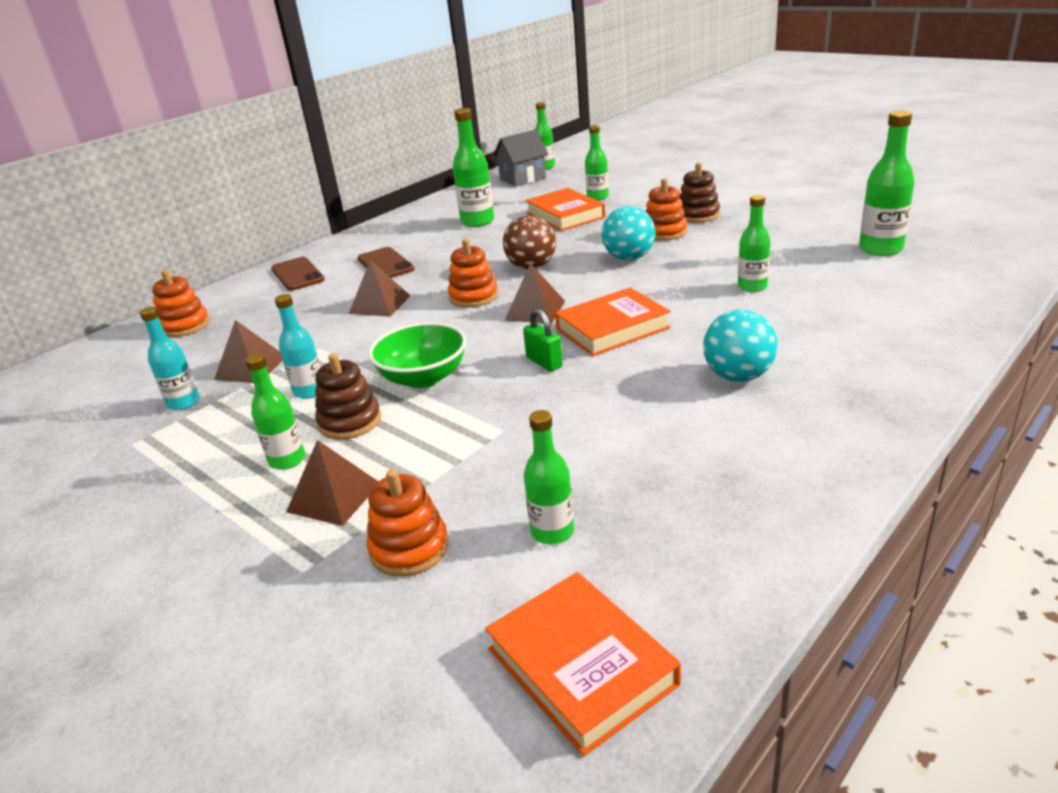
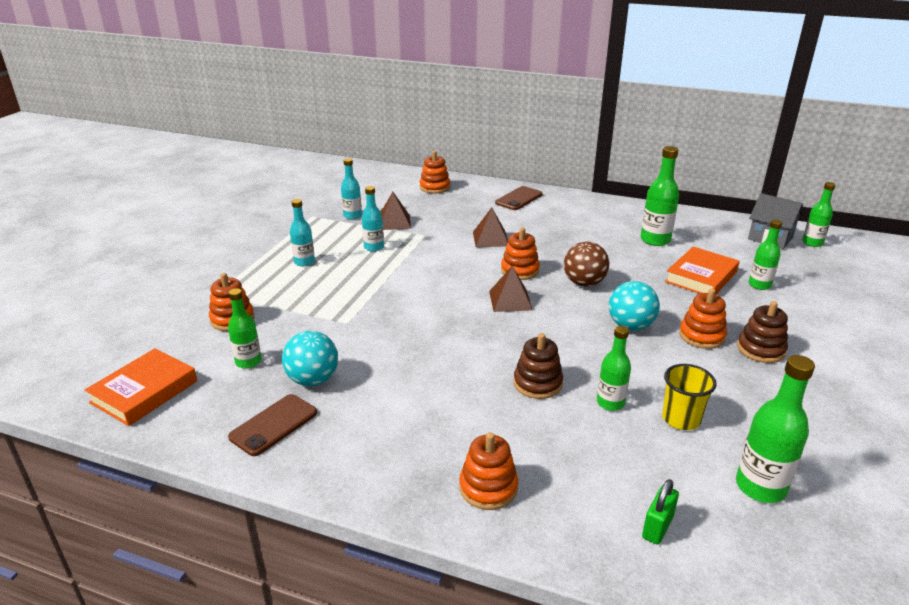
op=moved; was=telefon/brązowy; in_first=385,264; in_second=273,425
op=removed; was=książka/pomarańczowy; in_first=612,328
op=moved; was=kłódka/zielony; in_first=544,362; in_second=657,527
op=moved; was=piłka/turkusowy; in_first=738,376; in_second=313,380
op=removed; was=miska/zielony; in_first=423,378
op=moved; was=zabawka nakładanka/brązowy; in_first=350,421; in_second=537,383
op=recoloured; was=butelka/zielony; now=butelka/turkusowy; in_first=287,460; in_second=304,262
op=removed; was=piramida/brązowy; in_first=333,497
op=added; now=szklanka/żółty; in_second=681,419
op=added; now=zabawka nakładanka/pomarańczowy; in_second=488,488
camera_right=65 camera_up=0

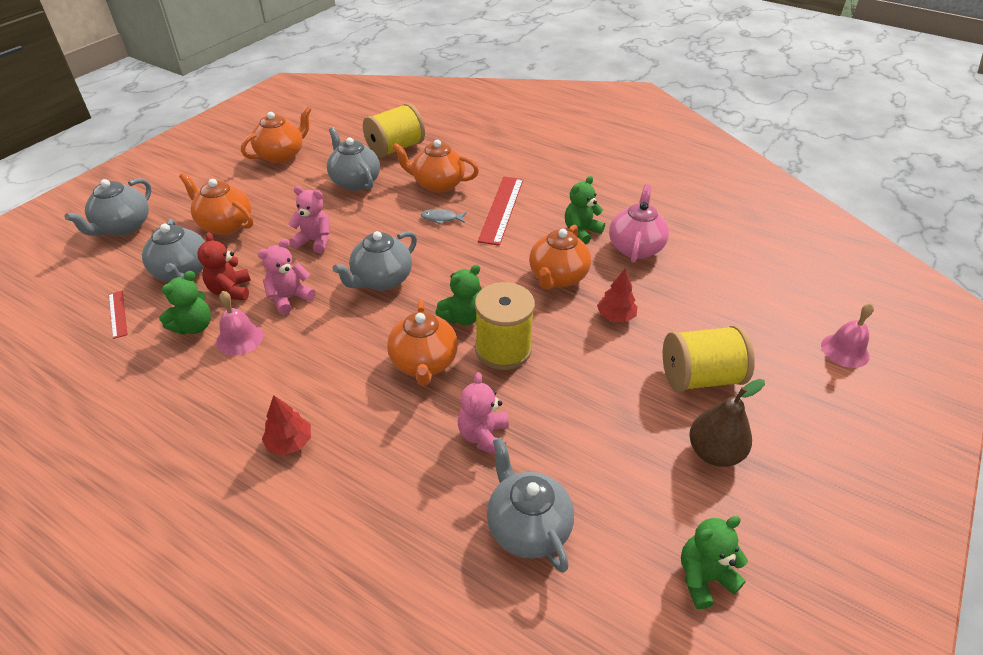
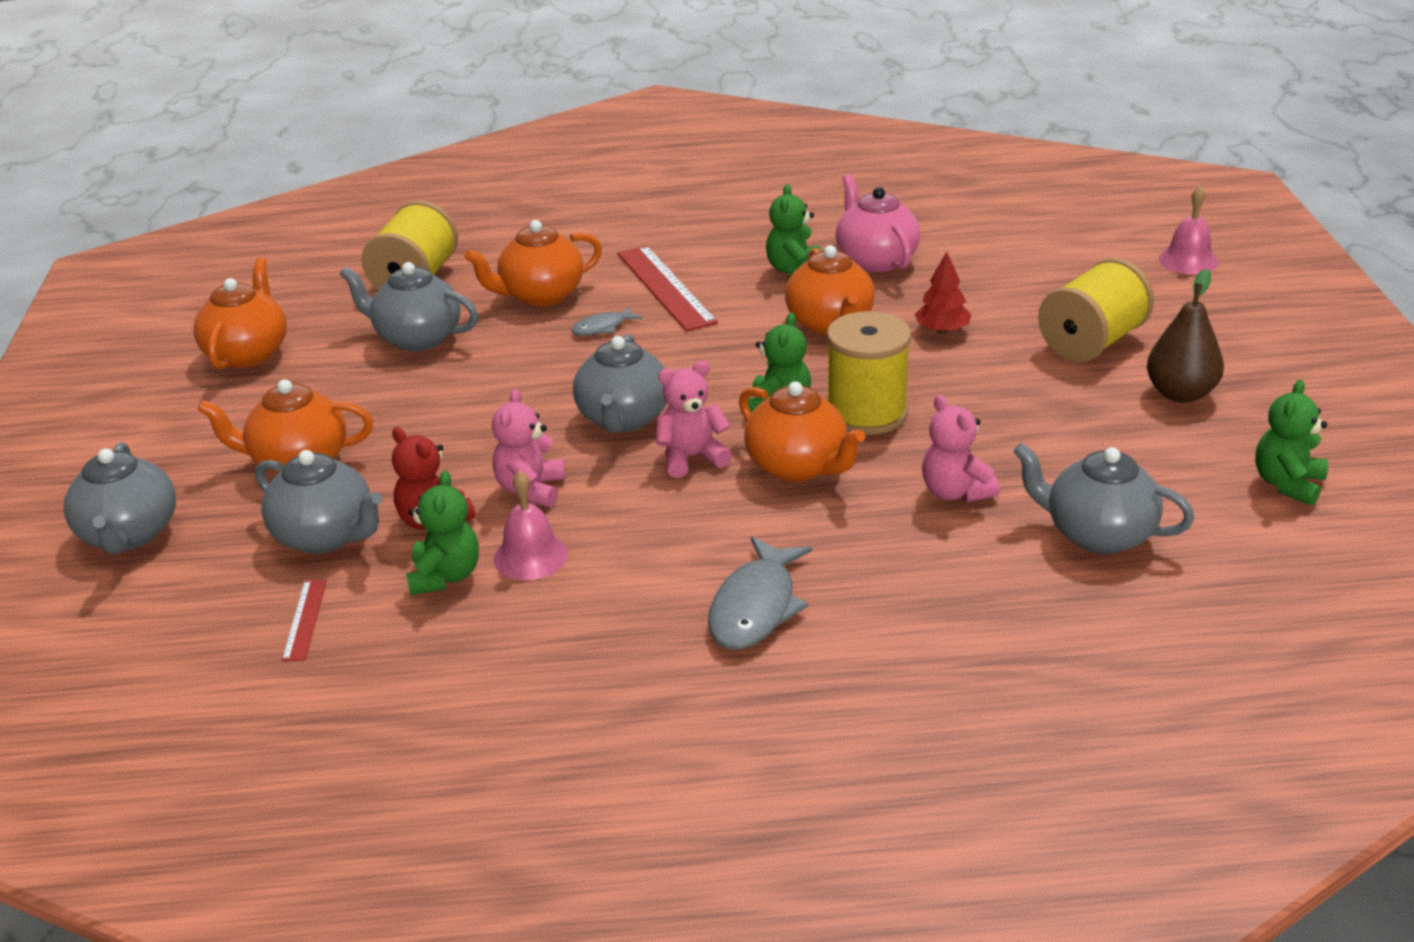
op=moved; was=miś/różowy; in_first=315,241; in_second=691,458
op=turned; was=linijka/czerwony; in_first=118,314; in_second=305,619; clockwise=60
op=replaced; was=drzewko/czerwony; now=ryba/szary; in_first=289,443; in_second=755,607
camera_right=-35 camera_up=-10

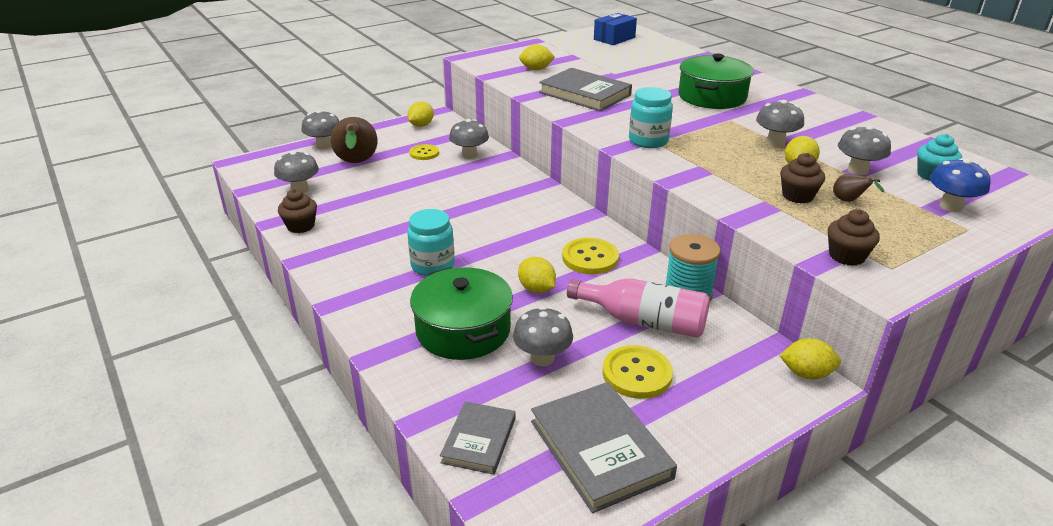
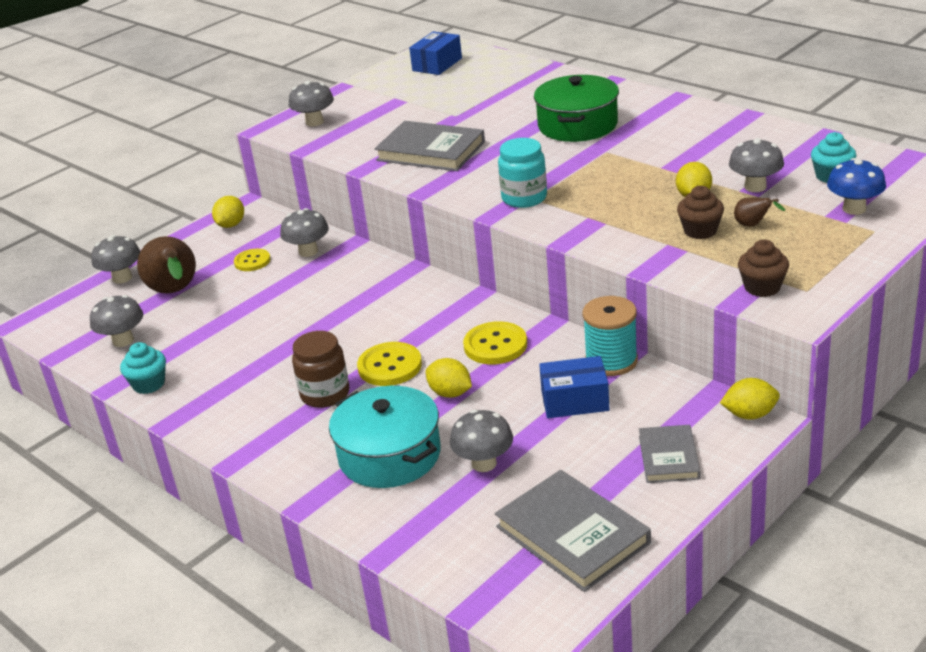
op=removed; was=cytryna/żółty; in_first=536,69
op=moved; was=grzyb/szary; in_first=775,142; in_second=314,122
op=recoloured; was=muffinka/brązowy; now=muffinka/turkusowy; in_first=300,226; in_second=149,384
op=recoloured; was=słoik/turkusowy; now=słoik/brązowy; in_first=432,265; in_second=325,394
op=recoloured; was=garnek/zielony; now=garnek/turkusowy; in_first=463,330; in_second=389,455
op=replaced; was=butelka/różowy; now=pudełko/niebieski; in_first=643,321; in_second=575,401
op=moved; was=guzik/żółty; in_first=637,374; in_second=390,366
op=moved; was=książka/szary; in_first=479,440; in_second=669,457
camera_right=-10 camera_up=0

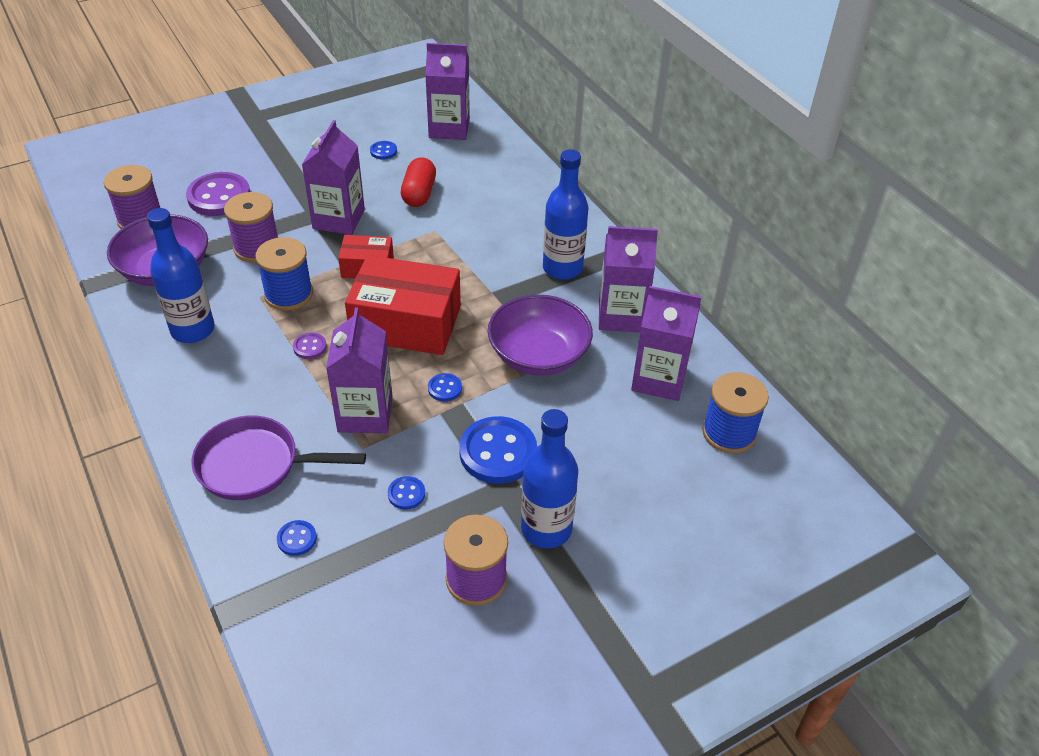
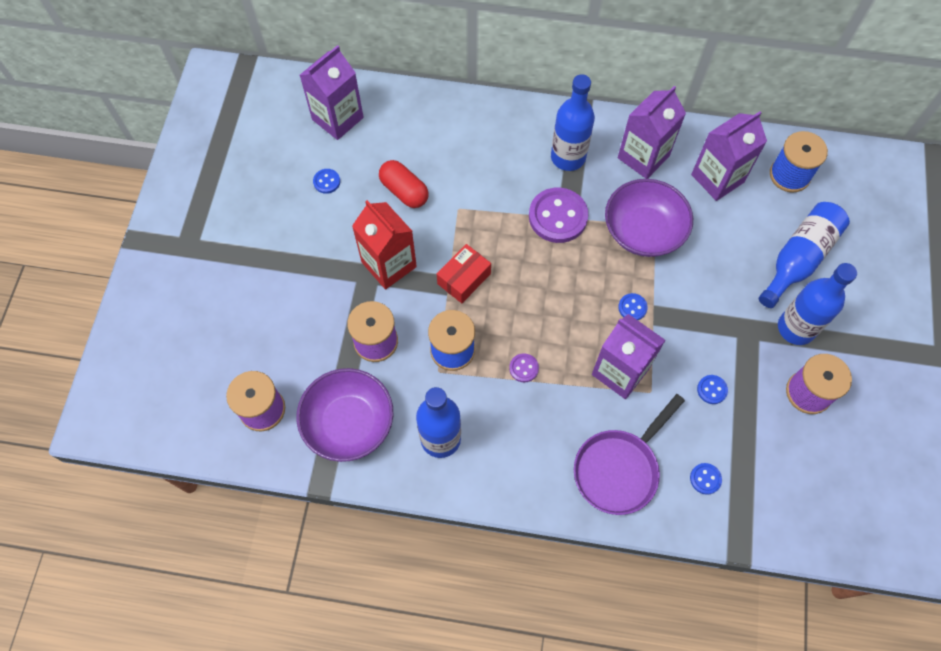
op=recoloured; was=karton mleka/fioletowy; now=karton mleka/czerwony; in_first=339,219; in_second=389,264
op=moved; was=guzik/fioletowy; in_first=219,196; in_second=558,216
op=removed; was=pudełko/czerwony; in_first=406,323
op=removed; was=guzik/niebieski; in_first=498,452
op=added; now=butelka/niebieski; in_second=798,259
camera_right=-50 camera_up=20

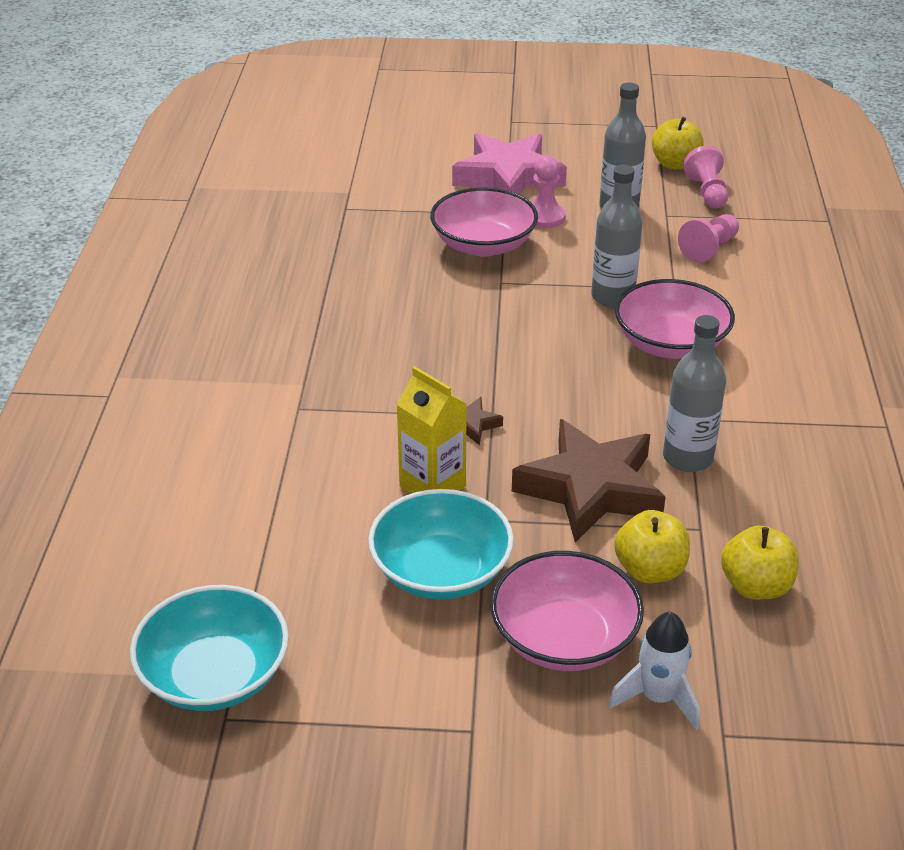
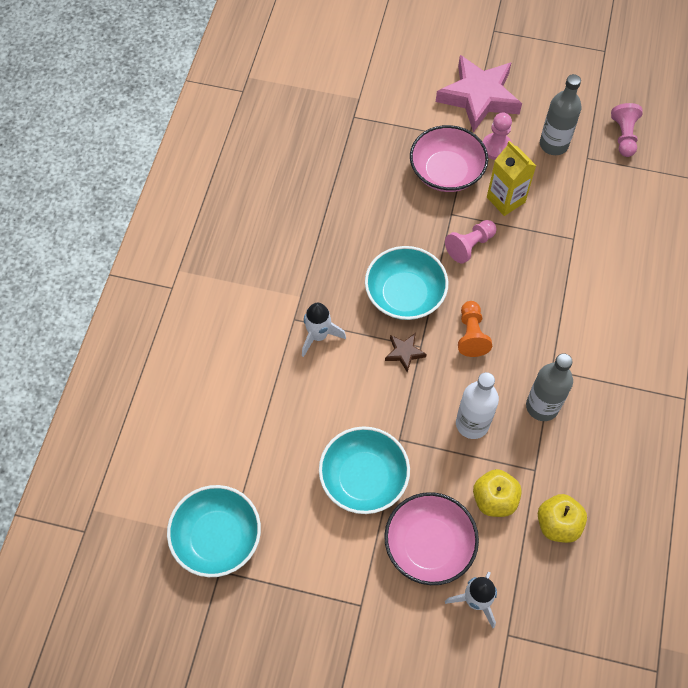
op=removed; was=jabłko/żółty; in_first=674,164
op=removed; was=butelka/szary; in_first=612,297
op=moved; was=pionek/różowy; in_first=709,248; in_second=470,246
op=removed; was=miska/różowy; in_first=670,343
op=moved; was=karton mleka/żółty; in_first=432,486; in_second=505,200
op=replaced; was=gwiazda/brązowy; now=butelka/biały; in_first=591,489; in_second=472,424
op=added; now=miska/turkusowy; in_second=405,294
op=added; now=pionek/pomarańczowy; in_second=471,334
op=added; now=rakieta/biały; in_second=318,336
camera_right=10 camera_up=25

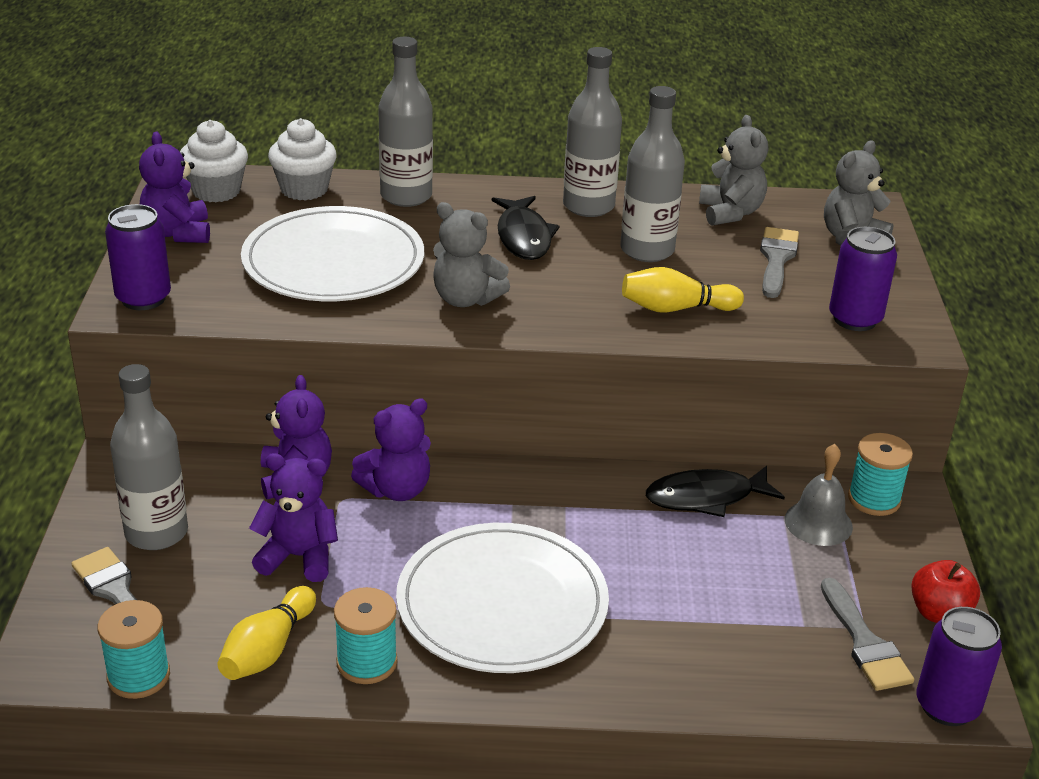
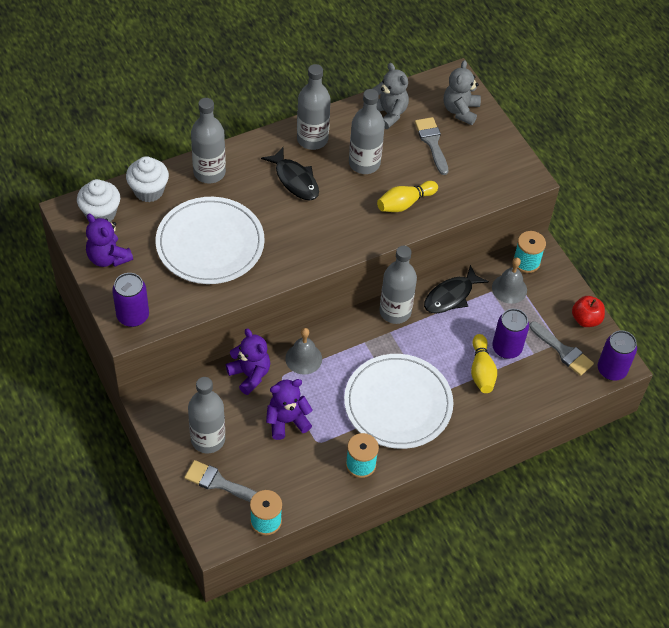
op=removed; was=miś/szary; in_first=465,299
op=moved; was=puszka/fioletowy; in_first=855,319; in_second=506,348
op=replaced; was=miś/fioletowy; now=dzwonek/szary; in_first=396,489; in_second=303,358
op=moved; was=kręgiel/żółty; in_first=268,650; in_second=481,371
op=added; now=butelka/szary; in_second=395,312
camera_right=-30 camera_up=20

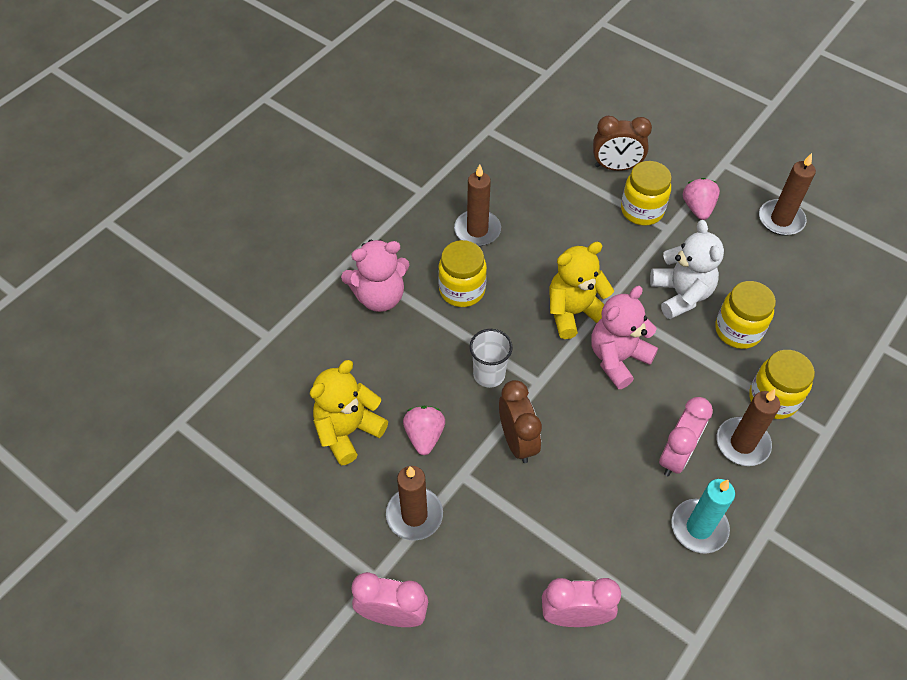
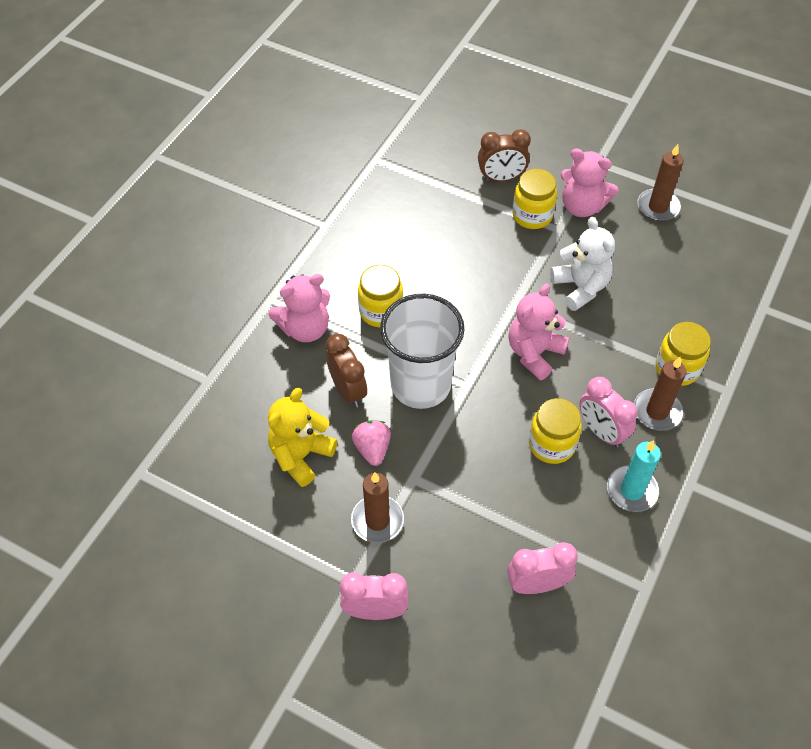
op=removed; was=świeca/brązowy; in_first=477,230
op=replaced; was=truskawka/różowy; now=miś/różowy; in_first=697,208; in_second=582,206
op=removed; was=miś/żółty; in_first=574,312
op=moved; was=słoik/żółty; in_first=738,330; in_second=551,444
op=resized; was=szklanka/biały; in_first=489,374; in_second=420,385; ratio=2.03
op=moved; was=budzik/brązowy; in_first=517,441; in_second=348,390
op=turned; was=budzik/różowy; in_first=676,456; in_second=601,431; clockwise=120
camera_right=-10 camera_up=0

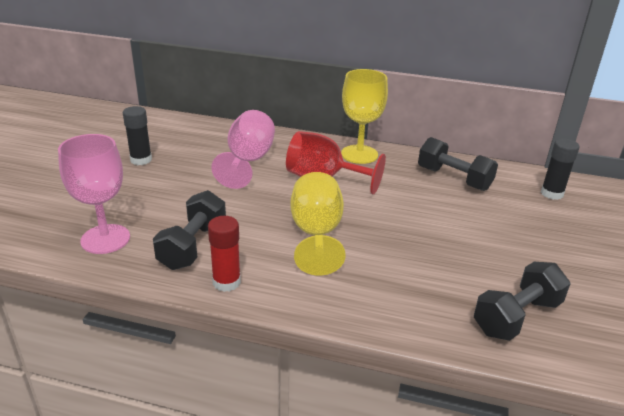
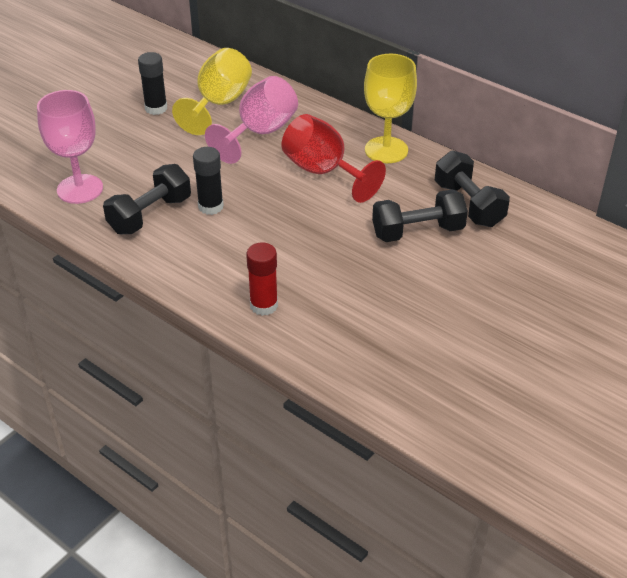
op=moved; was=klej w sztyfcie/czarny; in_first=552,193; in_second=211,206
op=moved; was=kielich/żółty; in_first=316,234; in_second=219,104
op=moved; was=klej w sztyfcie/czerwony; in_first=226,282; in_second=264,305
op=moved; was=hantel/czarny; in_first=516,317; in_second=417,232
camera_right=25 camera_up=10

